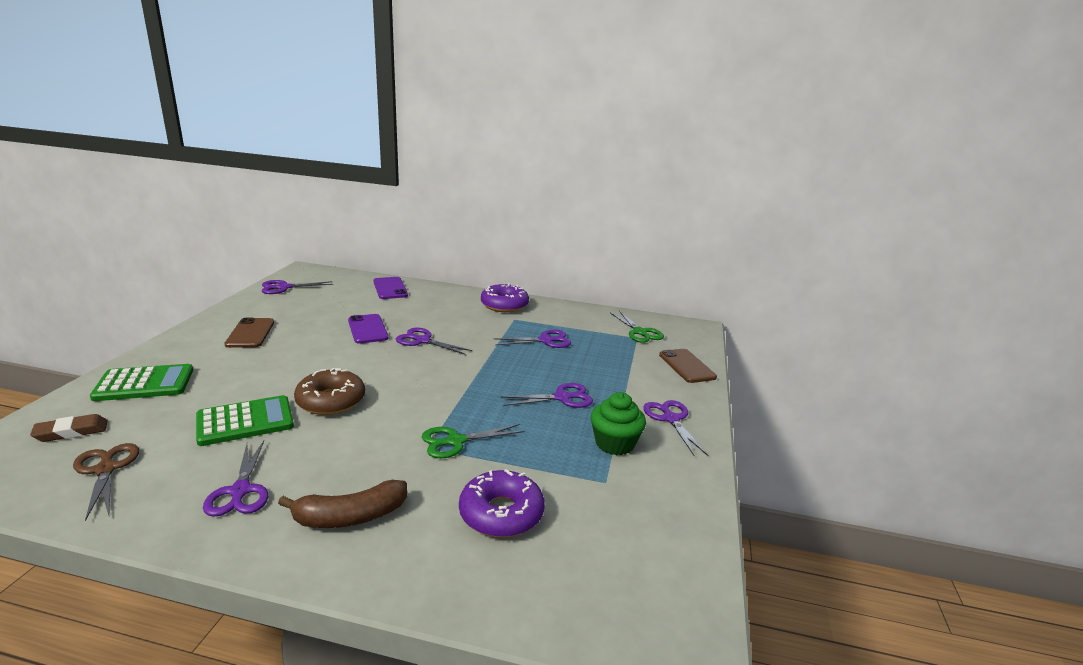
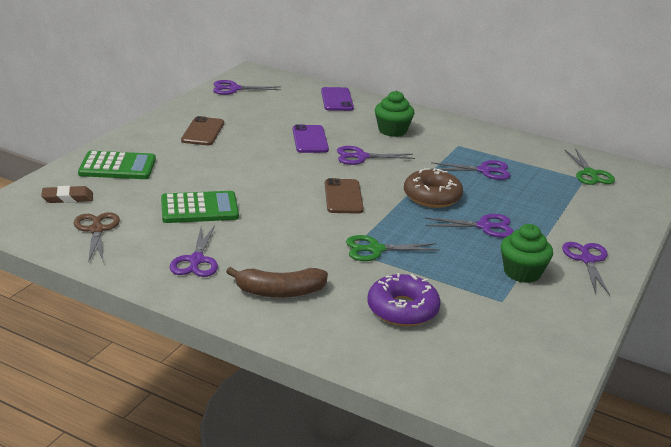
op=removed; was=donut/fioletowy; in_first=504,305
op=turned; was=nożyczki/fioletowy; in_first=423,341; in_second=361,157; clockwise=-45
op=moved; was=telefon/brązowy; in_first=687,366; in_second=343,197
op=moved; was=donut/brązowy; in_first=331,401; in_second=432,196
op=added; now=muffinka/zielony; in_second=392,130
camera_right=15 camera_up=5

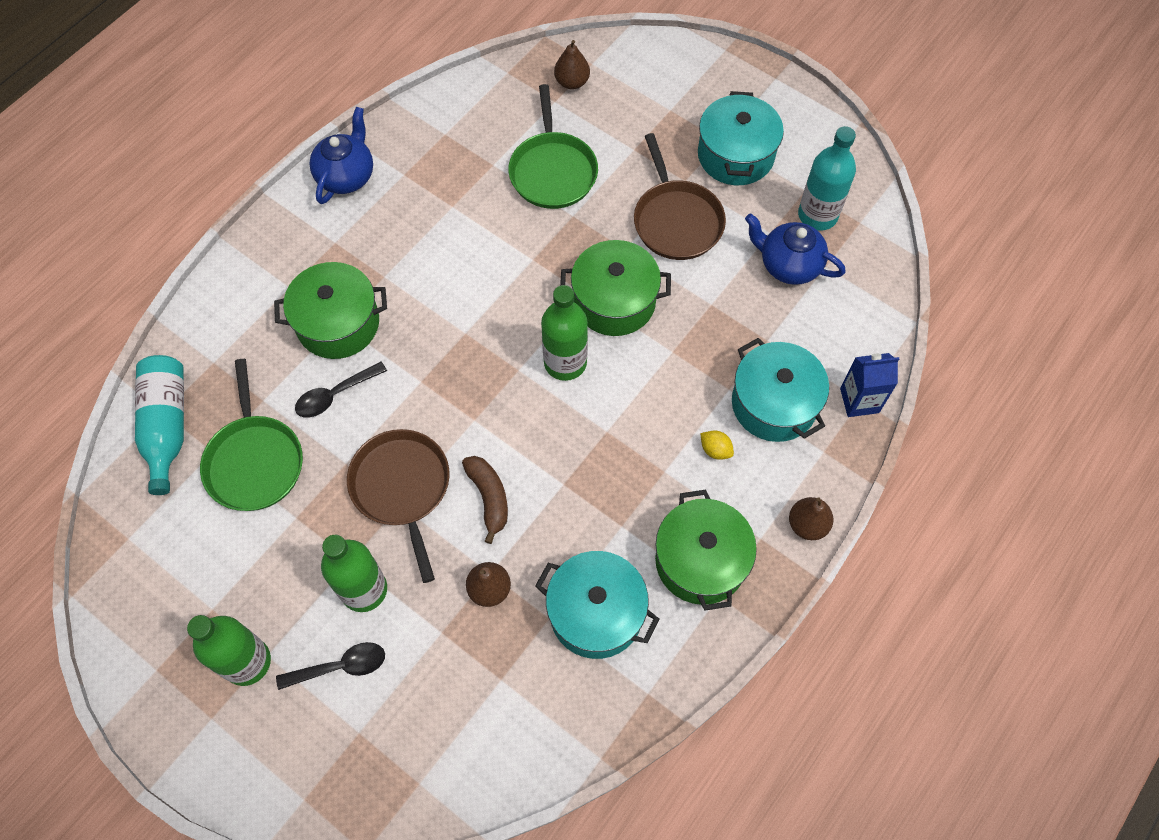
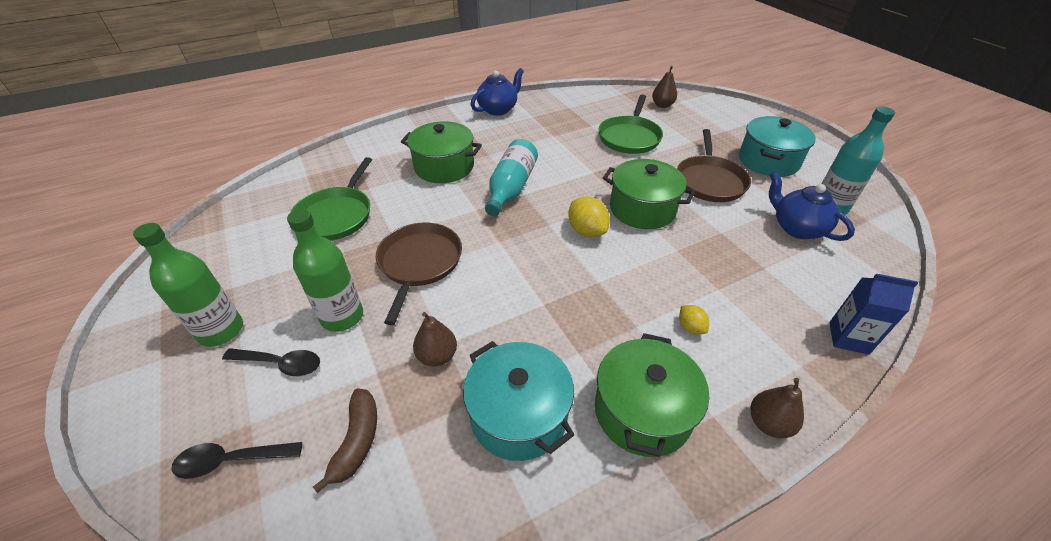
op=replaced; was=butelka/zielony; now=cytryna/żółty; in_first=565,362; in_second=587,231
op=removed; was=garnek/turkusowy; in_first=774,404
op=moved; was=butelka/turkusowy; in_first=167,426; in_second=511,188
op=moved; was=łyżka/czarny; in_first=335,395; in_second=231,460
op=moved; was=banan/brązowy; in_first=489,498; in_second=357,441
camera_right=25 camera_up=-20

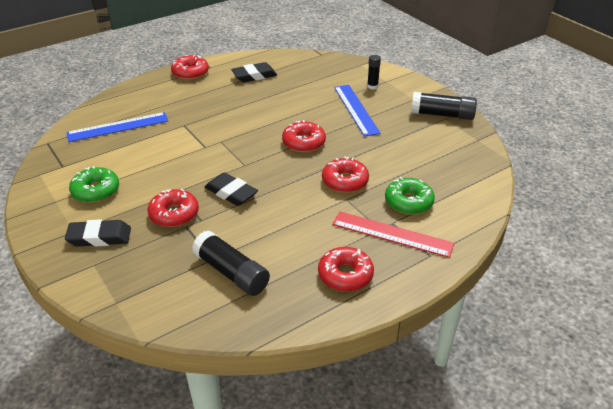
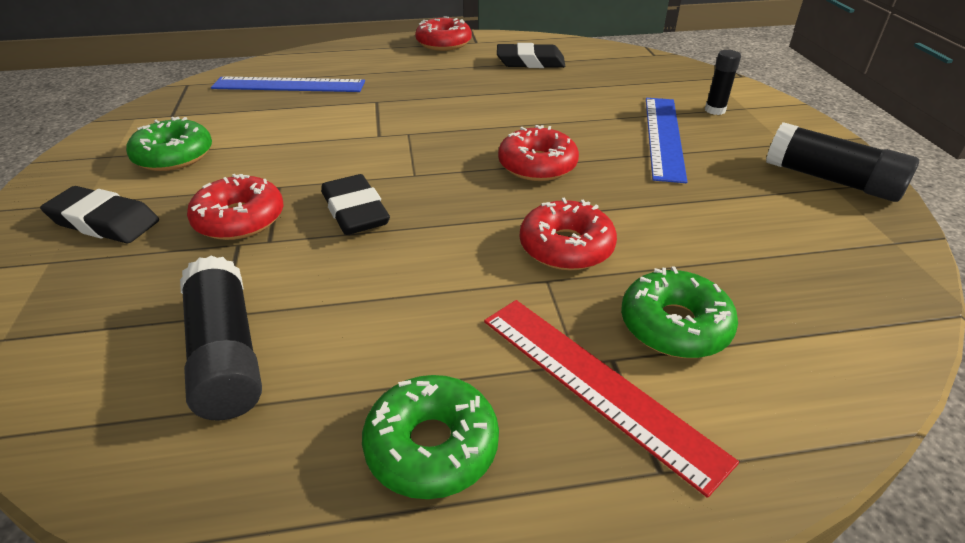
op=recoloured; was=donut/czerwony; now=donut/zielony; in_first=345,275; in_second=432,446
camera_right=25 camera_up=0

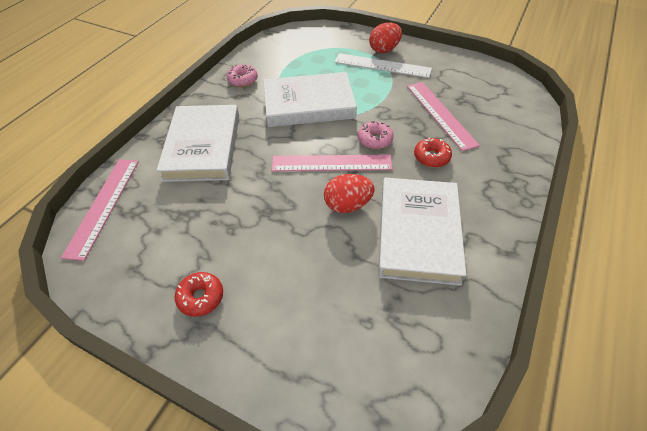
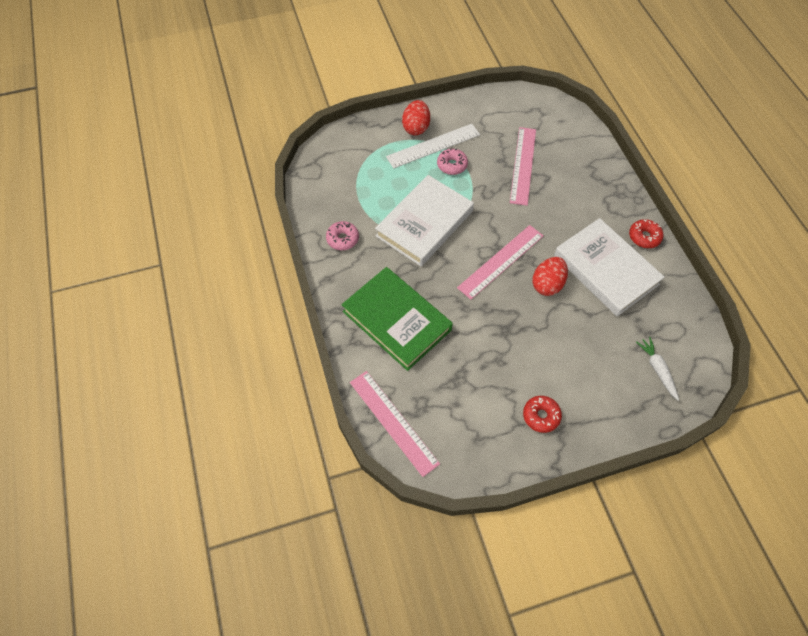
op=turned; was=linijka/różowy; in_first=440,114; in_second=523,165; clockwise=75
op=recoloured; was=książka/biały; now=książka/zielony; in_first=203,147; in_second=396,320
op=moved; was=donut/różowy; in_first=375,140; in_second=452,165
op=moved; was=donut/czerwony; in_first=431,157; in_second=644,237
op=added; now=marchewka/biały; in_second=657,369
camera_right=-45 camera_up=10

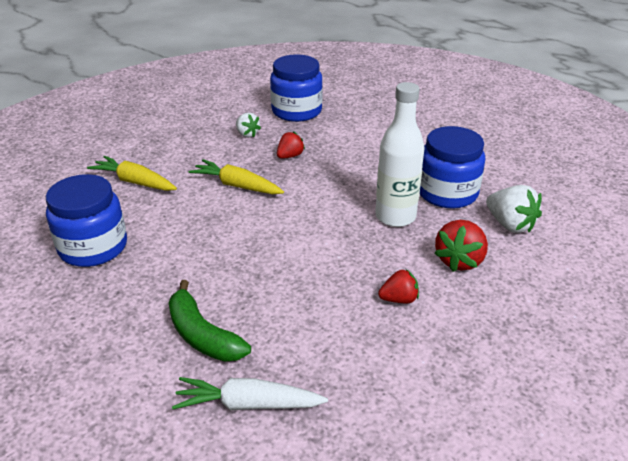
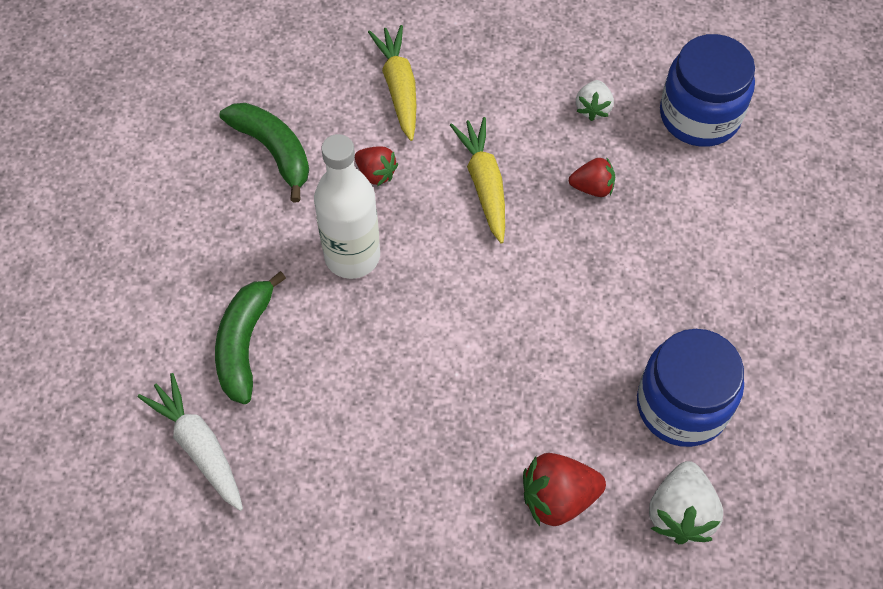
op=moved; was=butelka/biały; in_first=395,216; in_second=352,256
op=replaced; was=słoik/niebieski; now=banan/zielony; in_first=93,247; in_second=273,151
op=moved; was=truskawka/czerwony; in_first=399,299; in_second=376,173
camera_right=50 camera_up=25

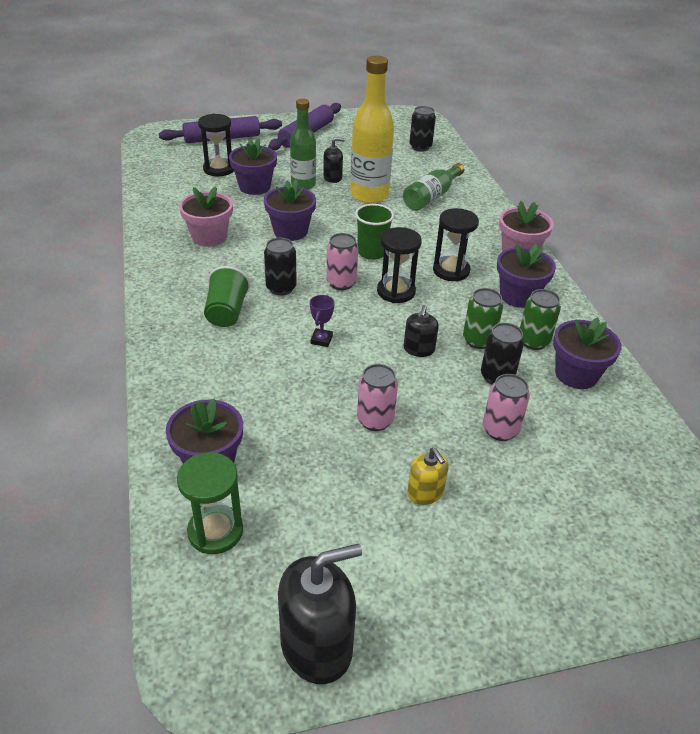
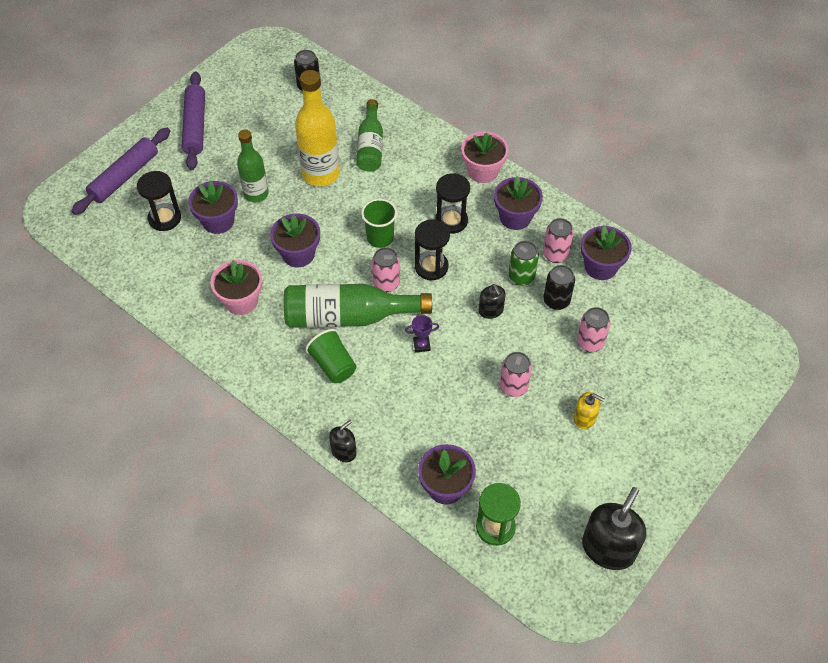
op=moved; was=dozownik mydła/czarny; in_first=332,177; in_second=344,451
op=replaced; was=puszka/czarny; now=butelka/zielony; in_first=281,288; in_second=348,317
op=recoloured; was=puszka/zielony; now=puszka/różowy; in_first=533,341; in_second=555,254
op=turned; was=puchar/fioletowy; in_first=321,340; in_second=421,345; clockwise=-75
camera_right=-35 camera_up=15

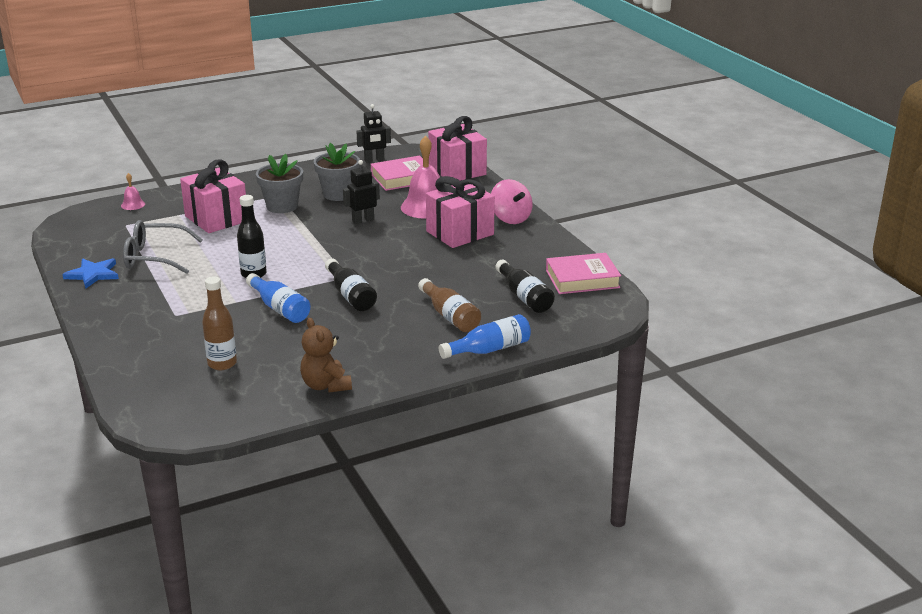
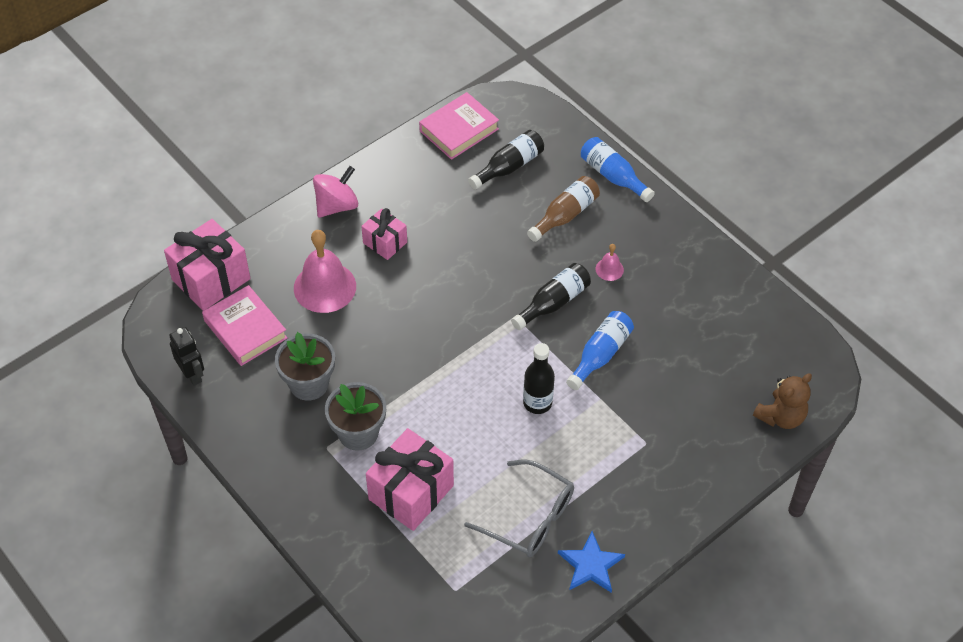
op=removed; was=robot/czarny; in_first=363,220
op=moved; was=dzwonek/różowy; in_first=133,205; in_second=609,269
op=resized; was=prezent/różowy; in_first=460,233; in_second=385,242; ratio=0.58
op=turned; was=okulary/szary; in_first=154,257; in_second=530,518; clockwise=-45
op=turned; was=książka/różowy; in_first=582,279; in_second=459,130; clockwise=75
op=removed; was=butelka/brązowy; in_first=222,364
op=moved; was=miś/brązowy; in_first=326,385; in_second=780,416
camera_right=-105 camera_up=25

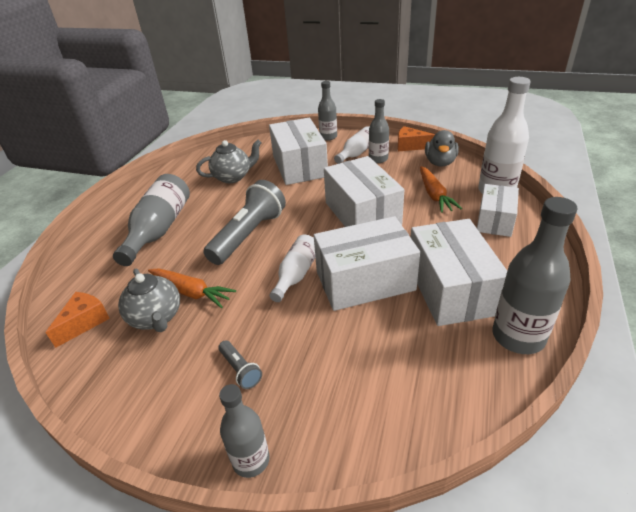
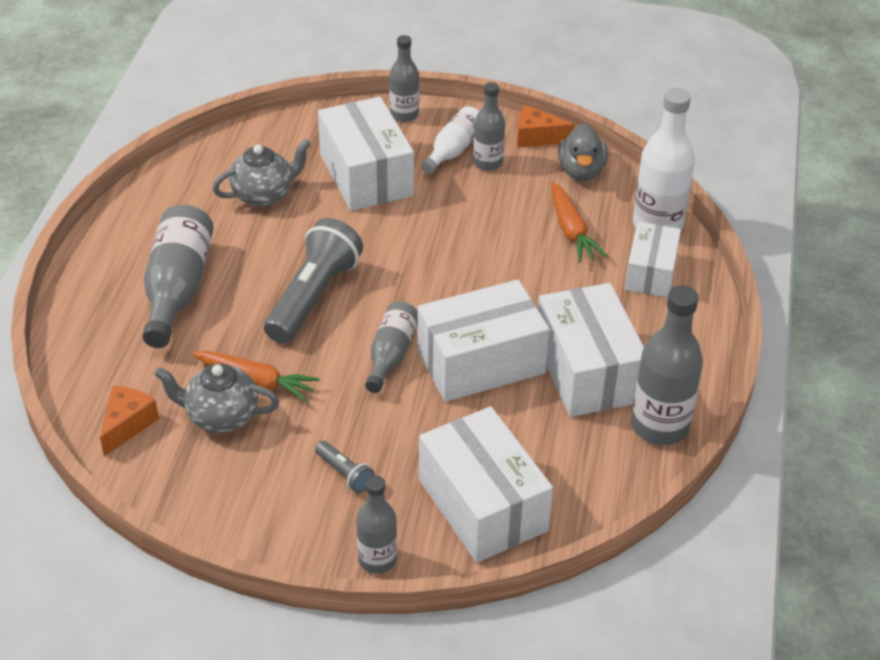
op=moved; was=pudełko/biały; in_first=362,214; in_second=482,505
op=recoloured; was=butelka/biały; now=butelka/szary; in_first=296,274; in_second=391,355
op=turned; was=imbryk/szary; in_first=156,318; in_second=221,416; clockwise=135
camera_right=-10 camera_up=5

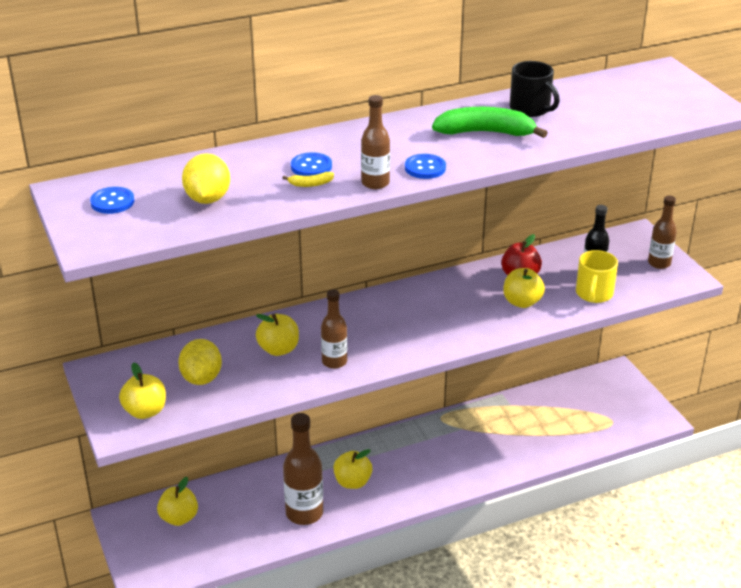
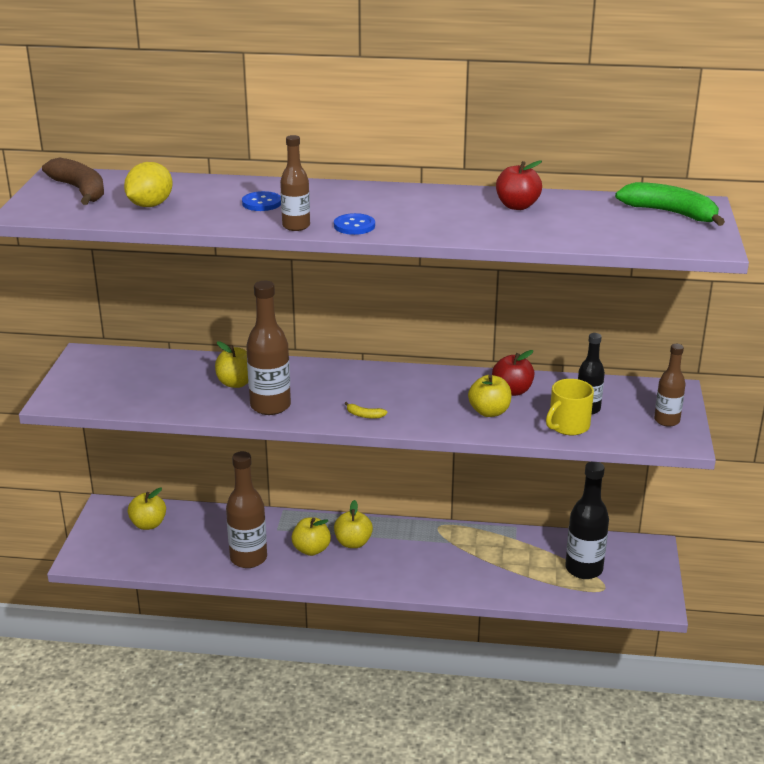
op=replaced; was=kubek/czarny; now=jabłko/czerwony; in_first=531,109; in_second=517,206
op=moved; was=banan/zielony; in_first=485,133; in_second=670,213
op=moved; was=banan/żółty; in_first=310,184; in_second=364,415
op=replaced; was=guzik/niebieski; now=banan/brązowy; in_first=112,202; in_second=80,190
op=resized; was=butelka/brązowy; in_first=334,362; in_second=270,406; ratio=1.62
op=removed; was=cytryna/żółty; in_first=201,378
op=moved; was=jabłko/żółty; in_first=145,411; in_second=353,543
op=added; now=butelka/czarny; in_second=584,569
camera_right=30 camera_up=-5

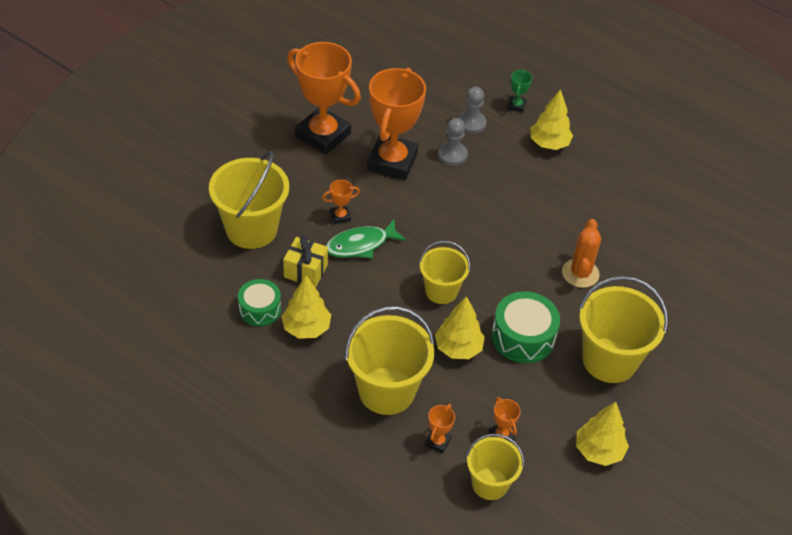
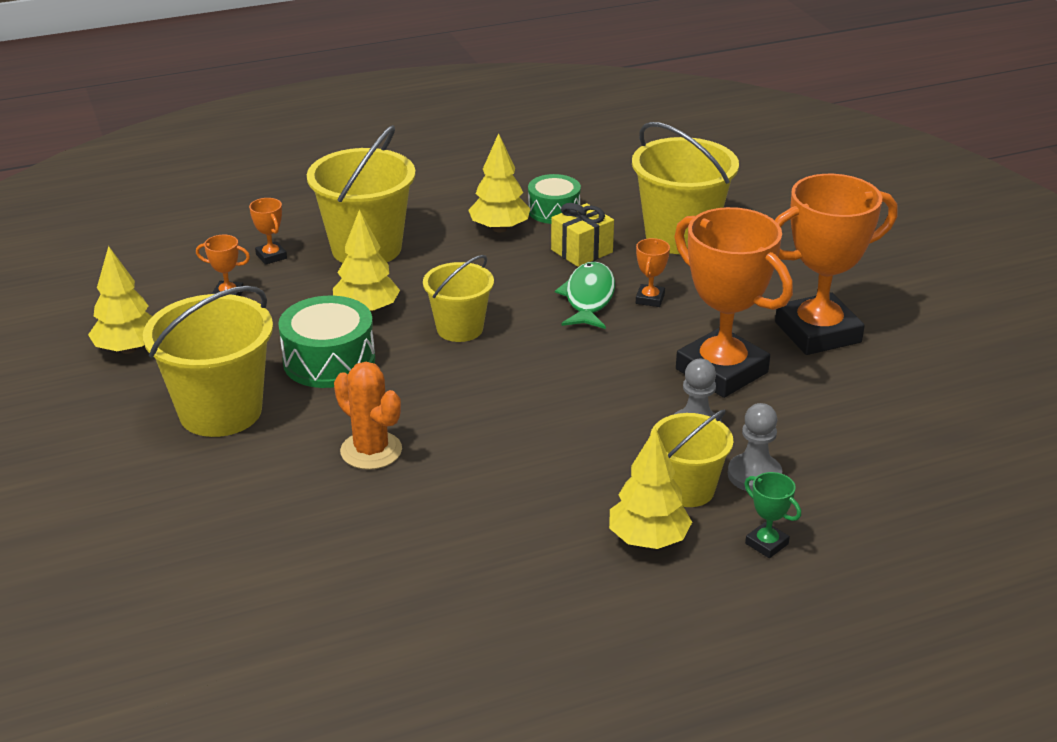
op=moved; was=wiadro/żółty; in_first=490,484; in_second=687,489
camera_right=125 camera_up=-15

